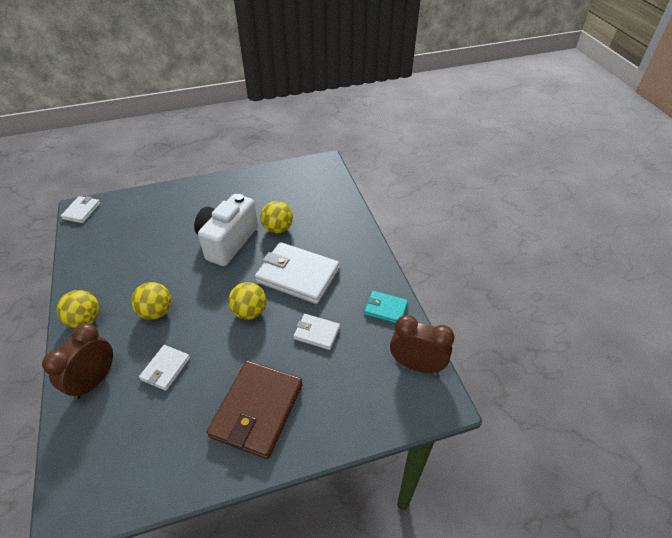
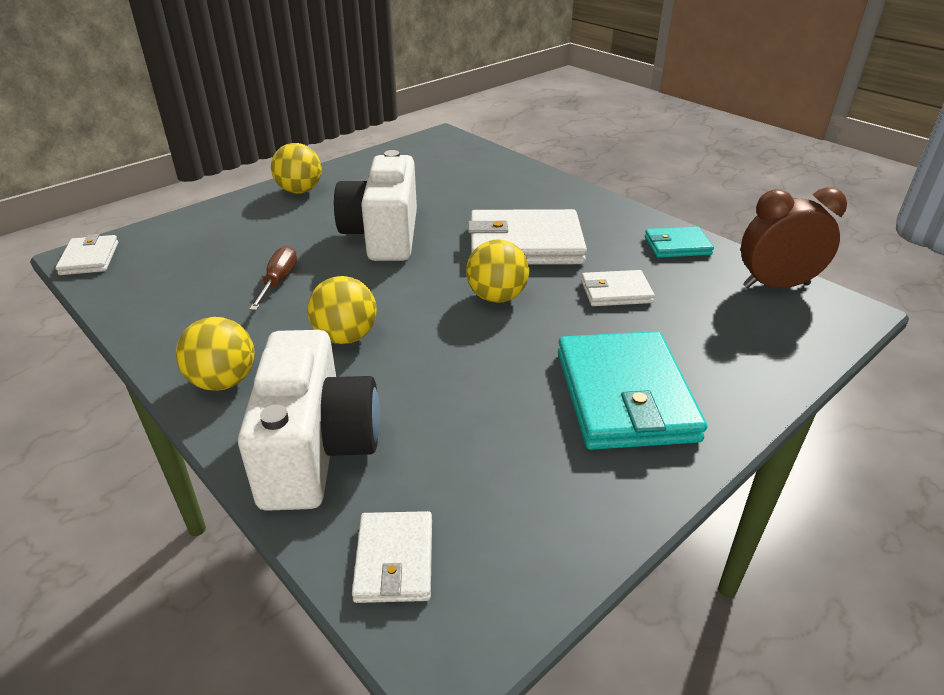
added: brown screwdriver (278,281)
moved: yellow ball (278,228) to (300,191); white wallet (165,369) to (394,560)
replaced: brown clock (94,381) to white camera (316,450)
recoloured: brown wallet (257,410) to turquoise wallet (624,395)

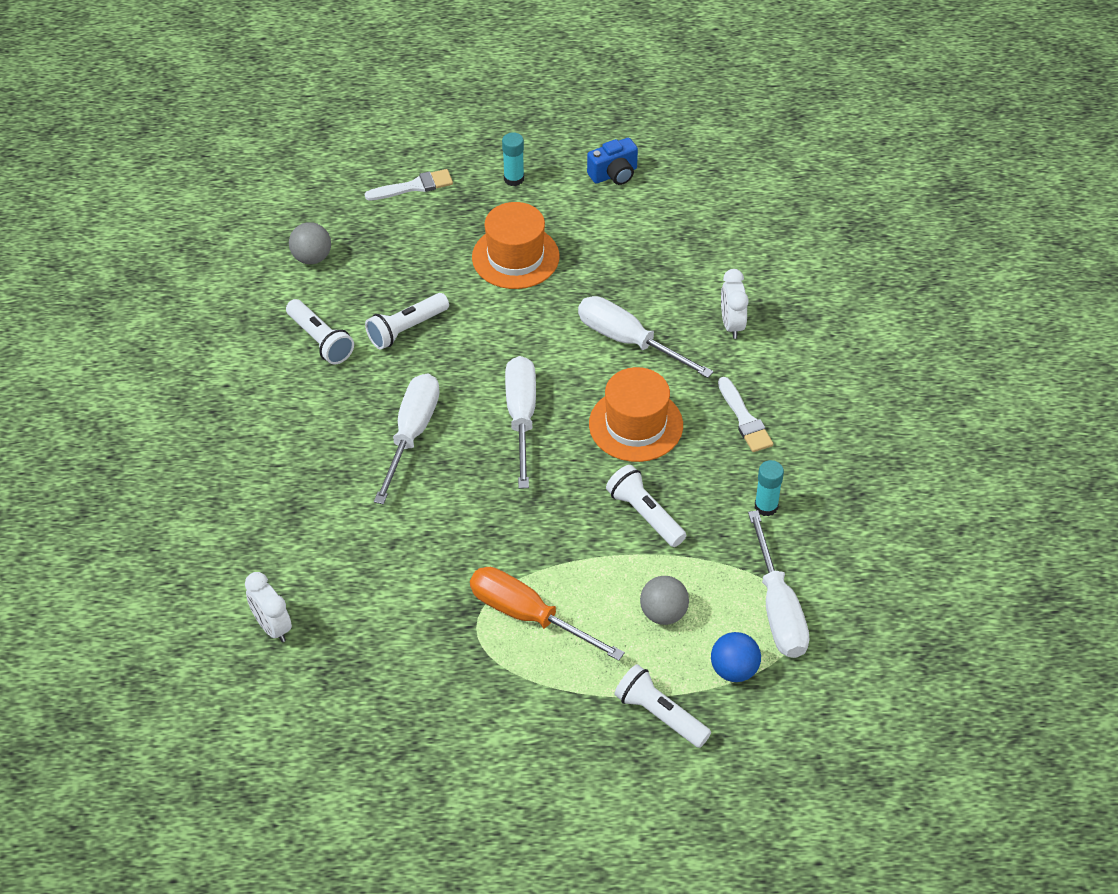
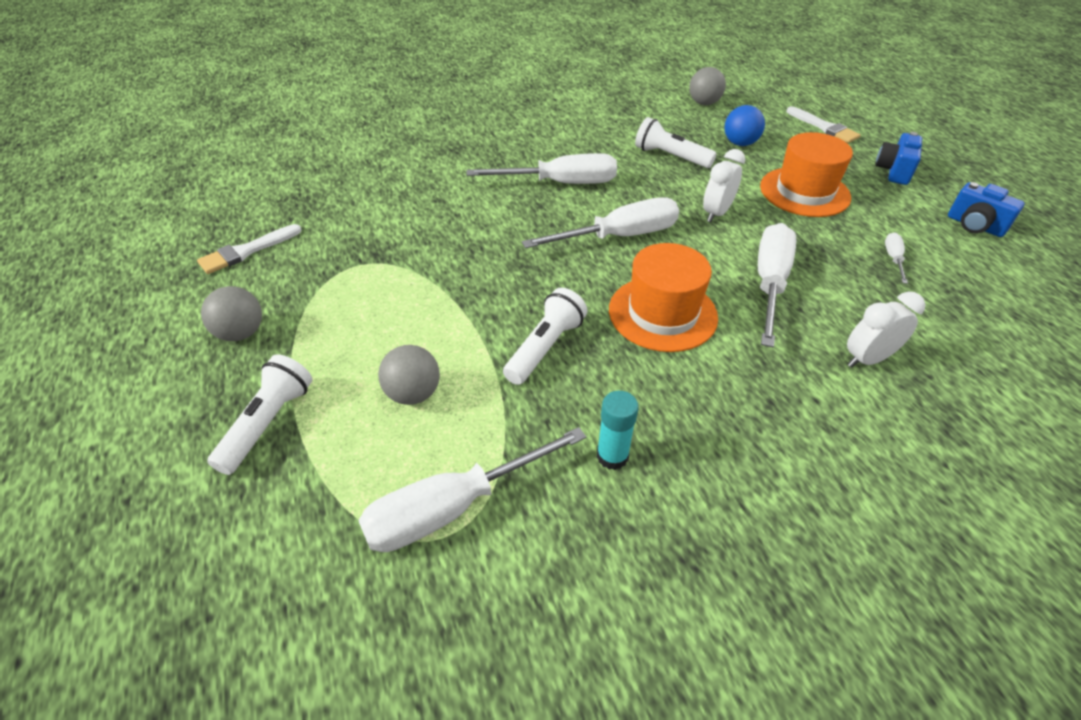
removed: white flashlight (320,340); orange screwdriver (528,616)
added: grey ball (241,333); white screwdriver (893,259)
moved: white brush (744,419) to (246,251); white clock (272,627) to (716,213); blue ball (734,670) to (740,143)
replaced: turquoise glue stick (514,179) to blue camera (894,171)

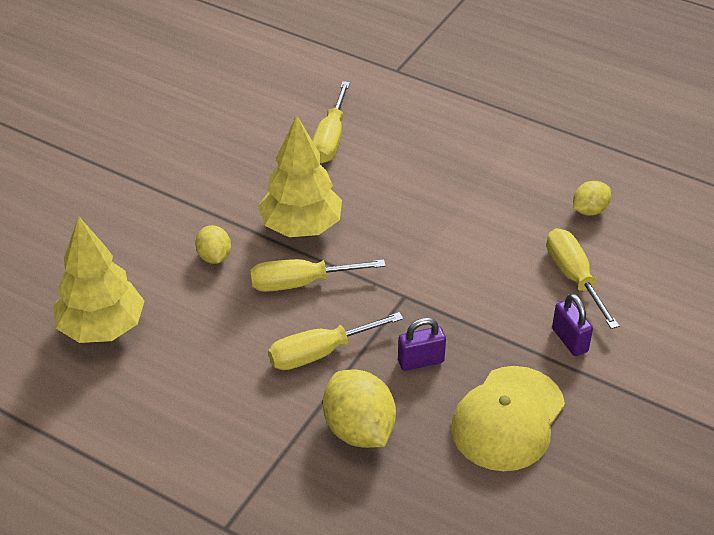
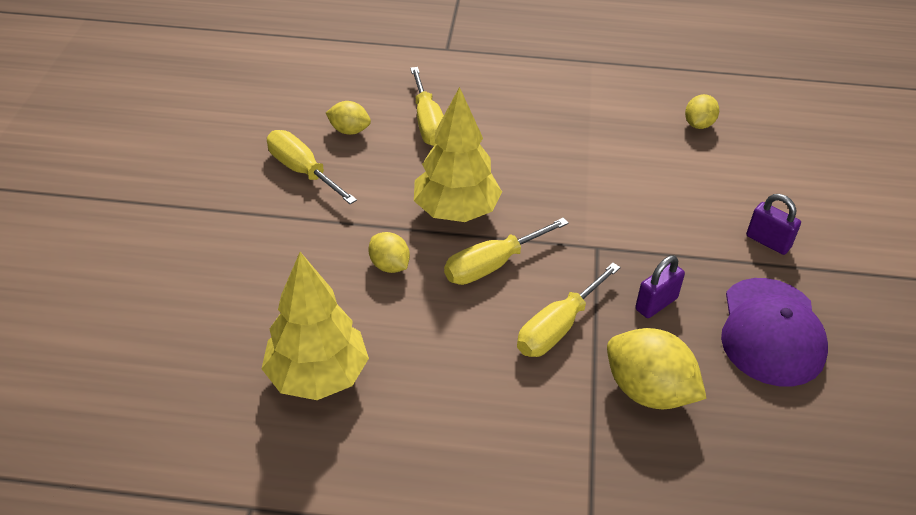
added: yellow lemon (349,130)
moved: yellow screwdriver (574,277) to (302,171)
recoloured: yellow cap (508,419) to purple cap (771,332)

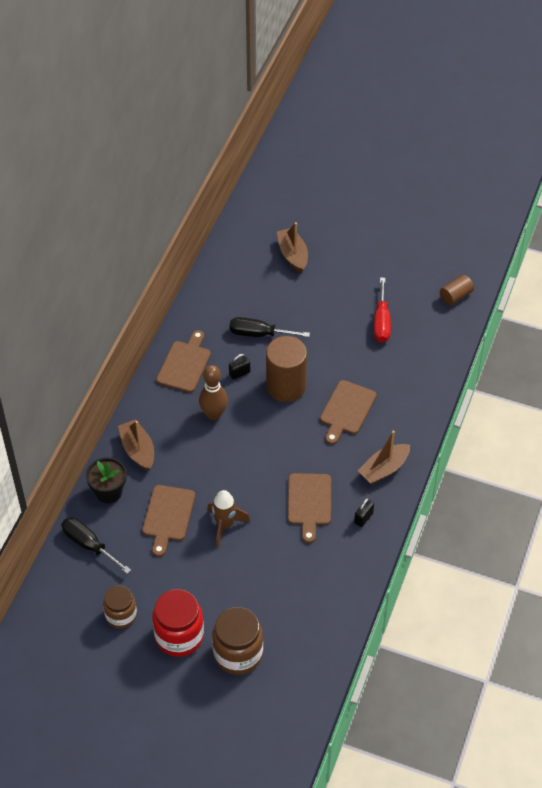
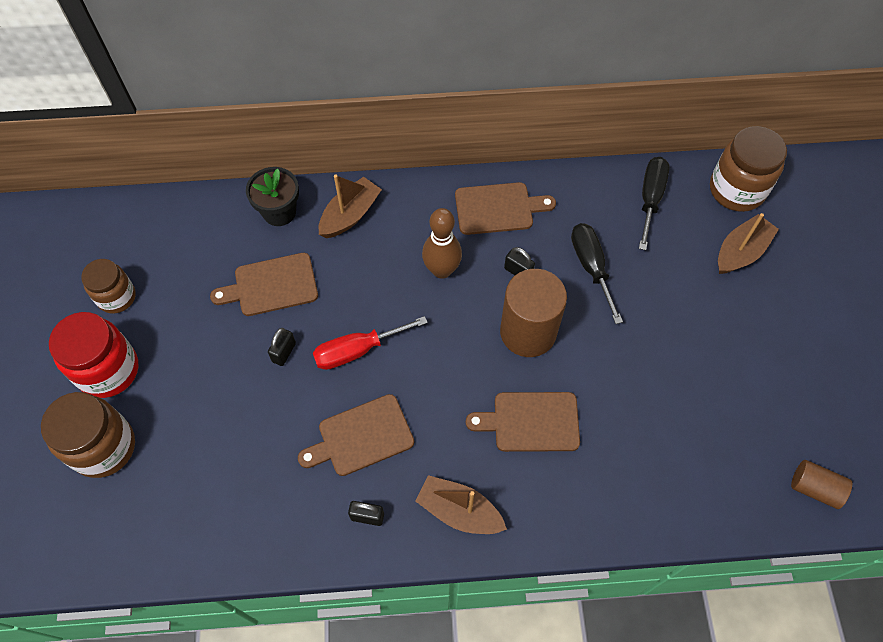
added: brown jar (736,190)
moved: red screwdriver (381,322) to (357,350); black screwdriver (89,545) to (650,199)
replaced: brown rocket (225,525) to black padlock (284,352)

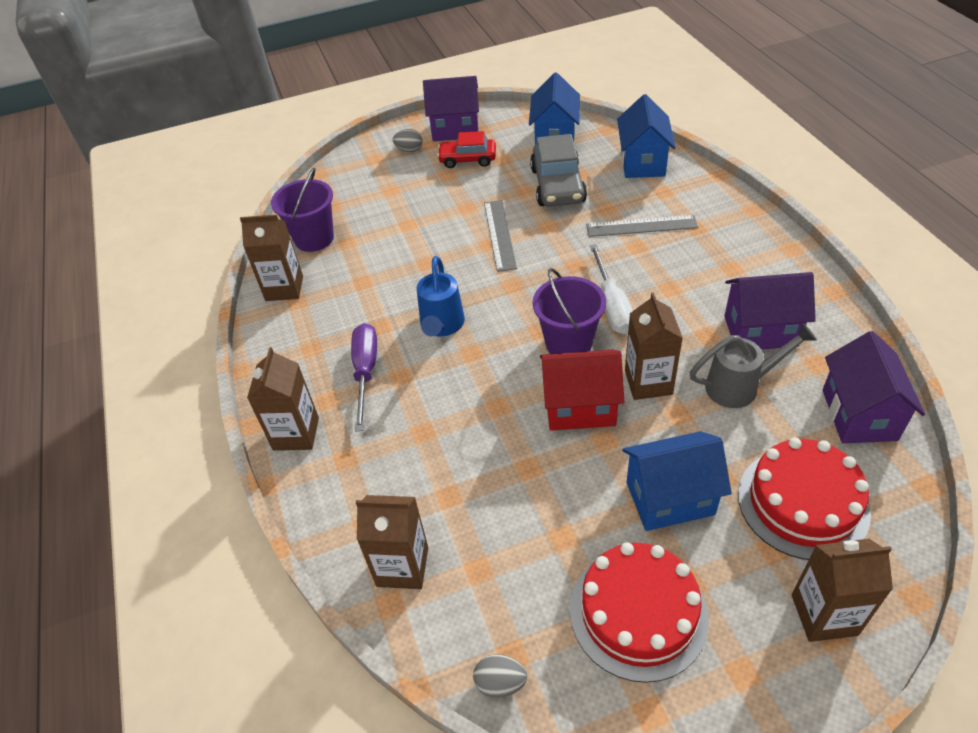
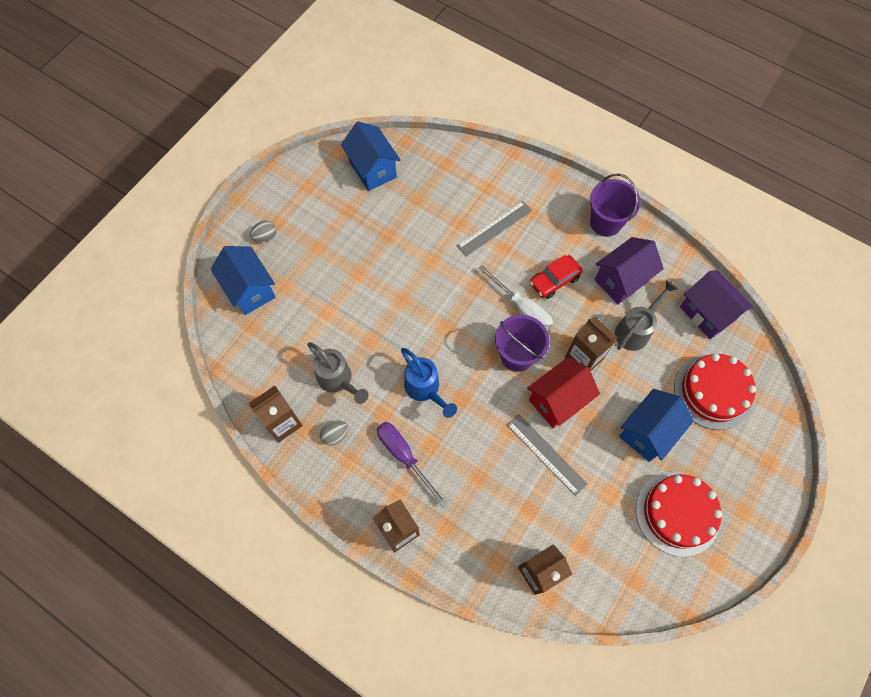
removed: purple house (455,129); grey car (558,185); brown carton (824,614)
added: grey watering can (338,381)
moved: blue house (642,162) to (250,290); grey egg (500,683) to (335,435); grey ruler (500,234) to (546,454); red car (468,159) to (554,280); purple bucket (314,238) to (605,222)

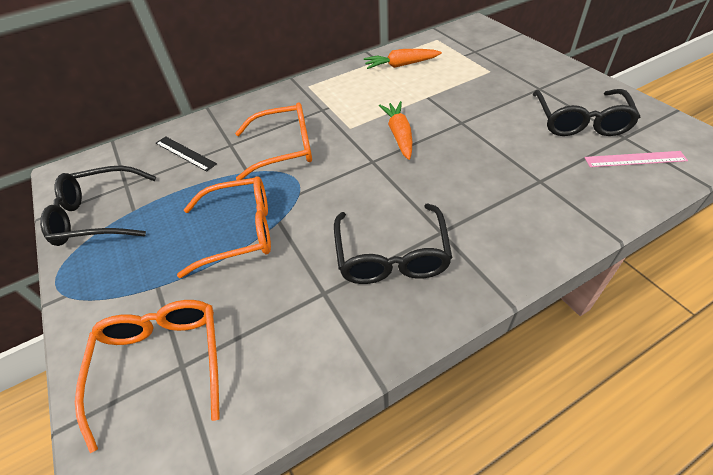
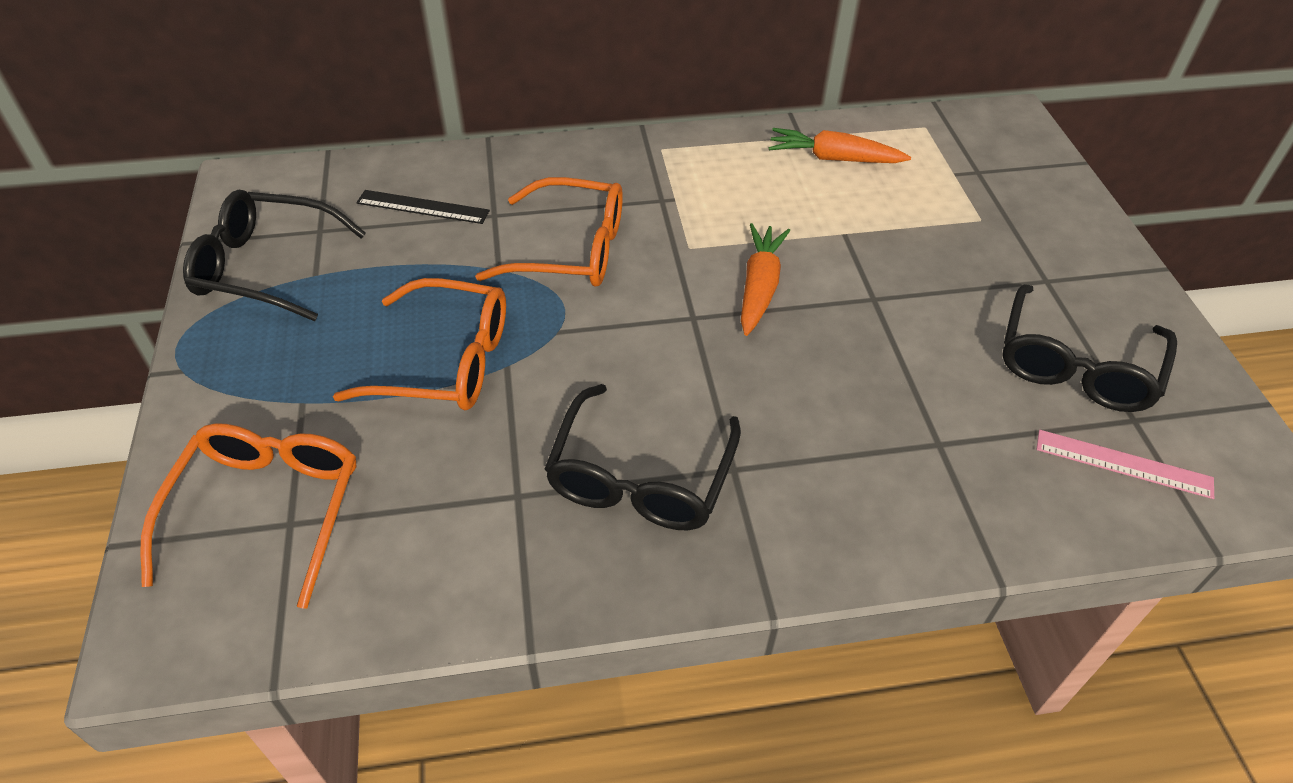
turned: black ruler (185,153) = (423,207) 45 degrees counterclockwise

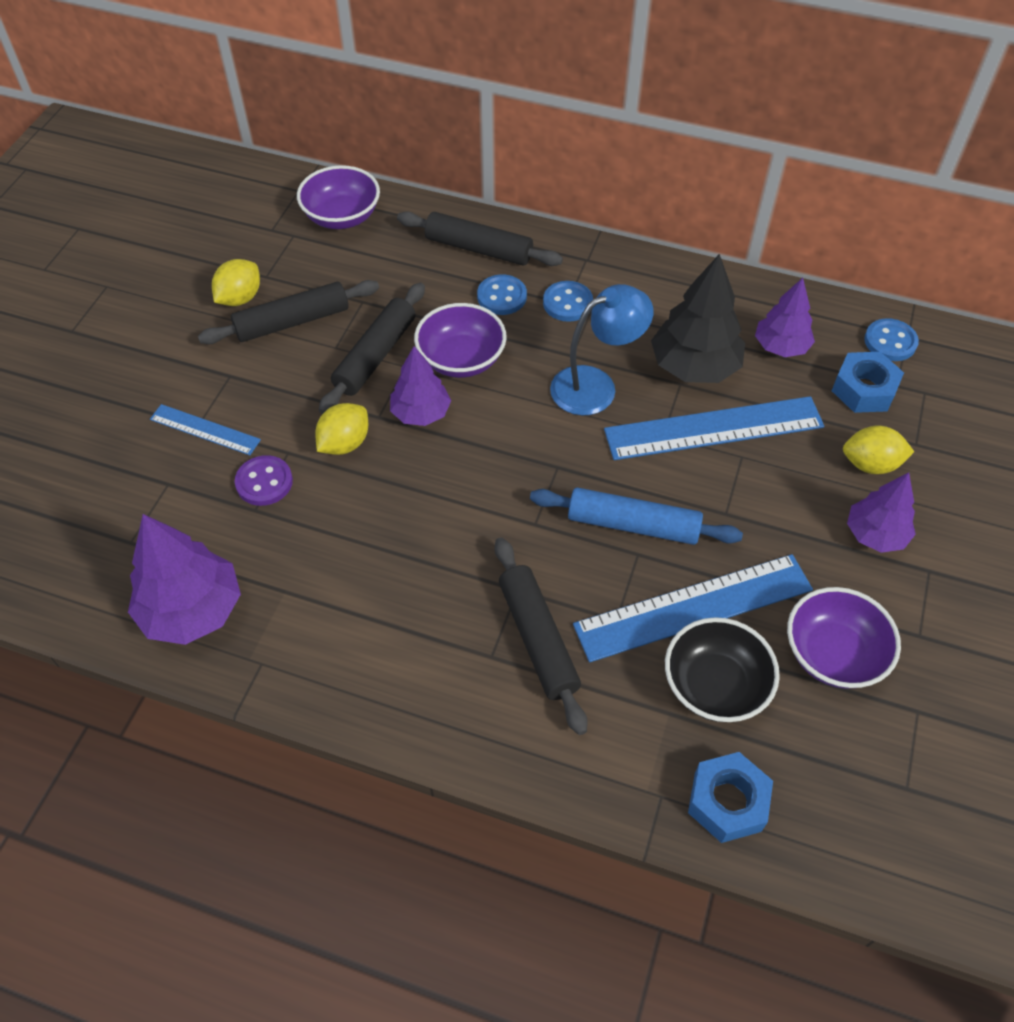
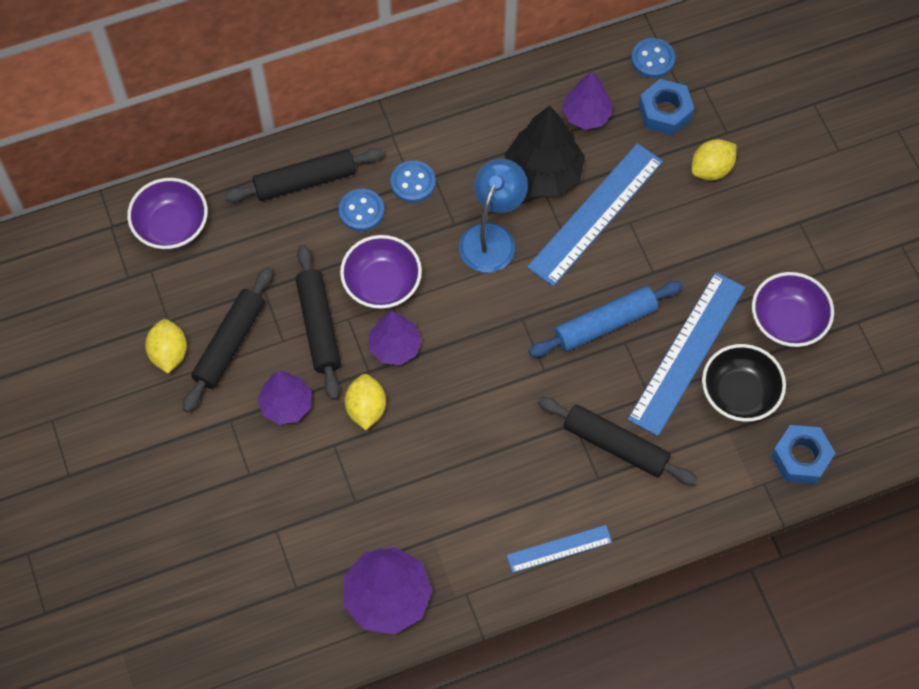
removed: purple button (264,482)
moved: purple tree (875,534) to (286,405); blue ruler (205,430) to (559,549)

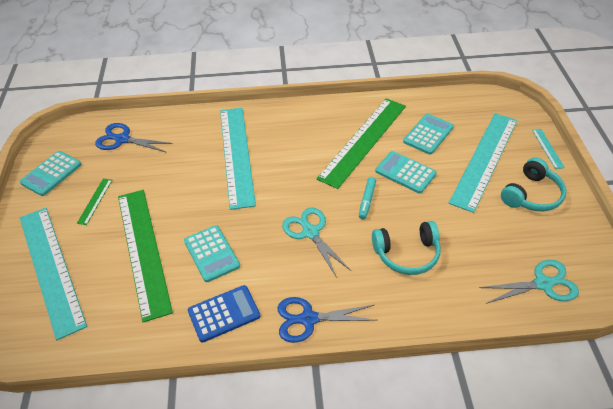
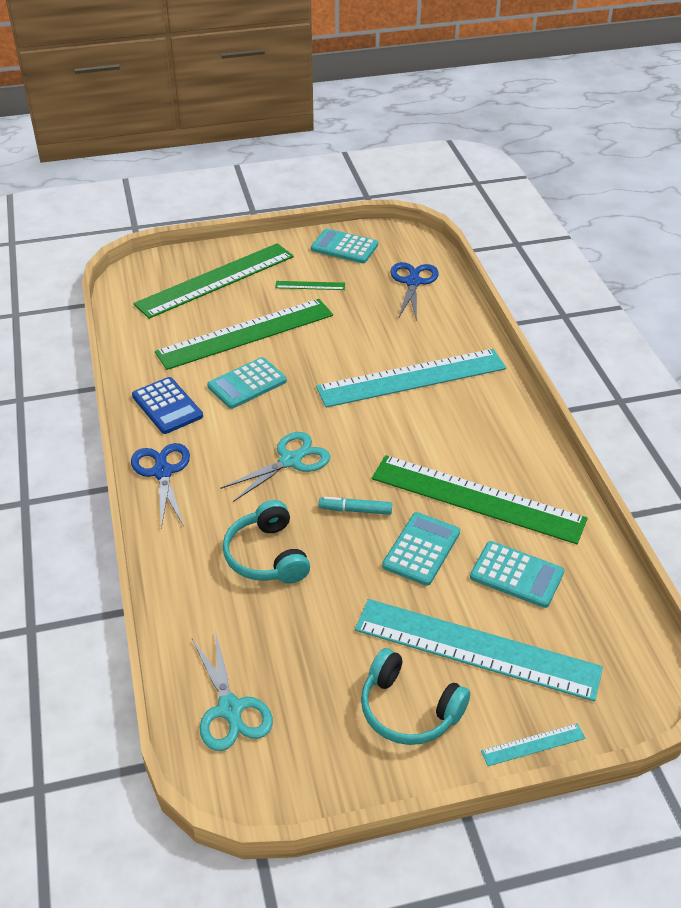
recoloured: turquoise ruler (51,268) to green ruler (215,280)

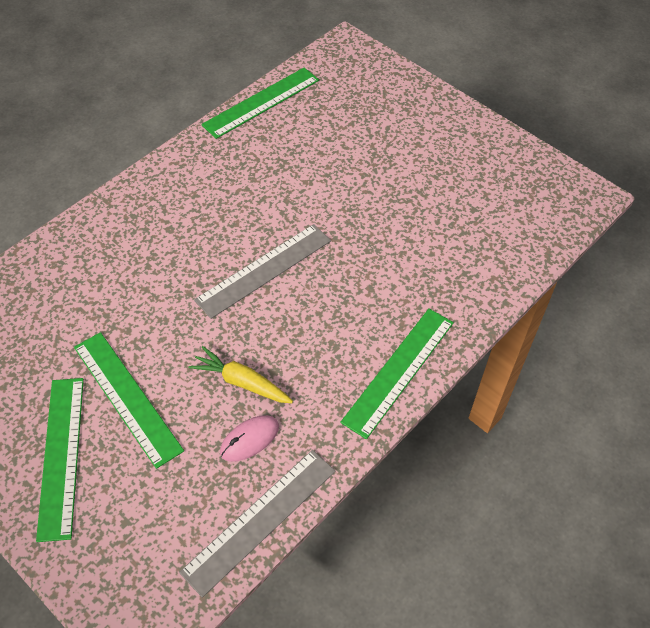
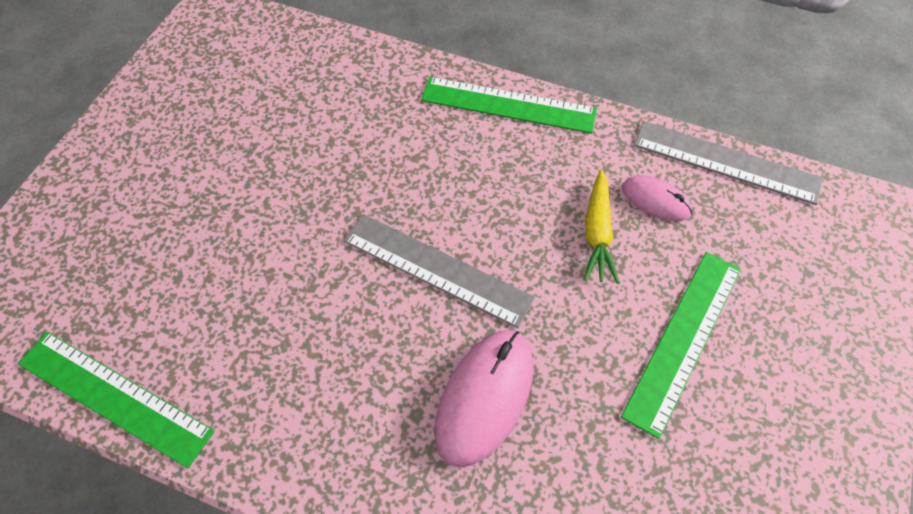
removed: green ruler (61,456)
added: pink mouse (485,397)

